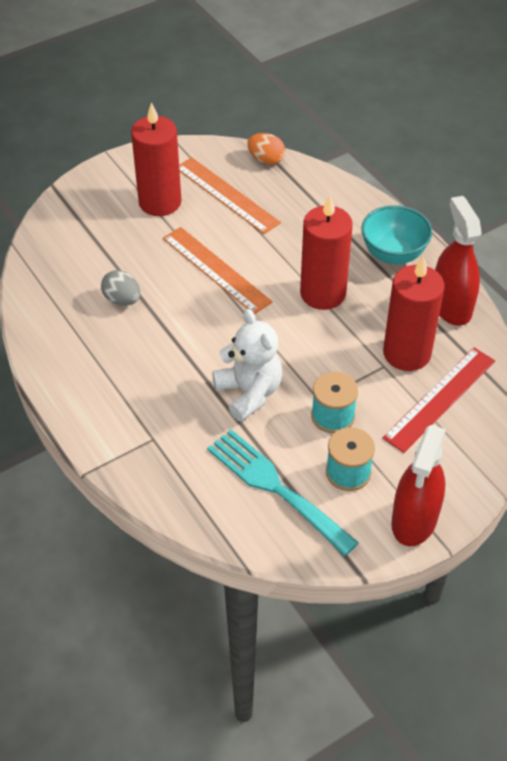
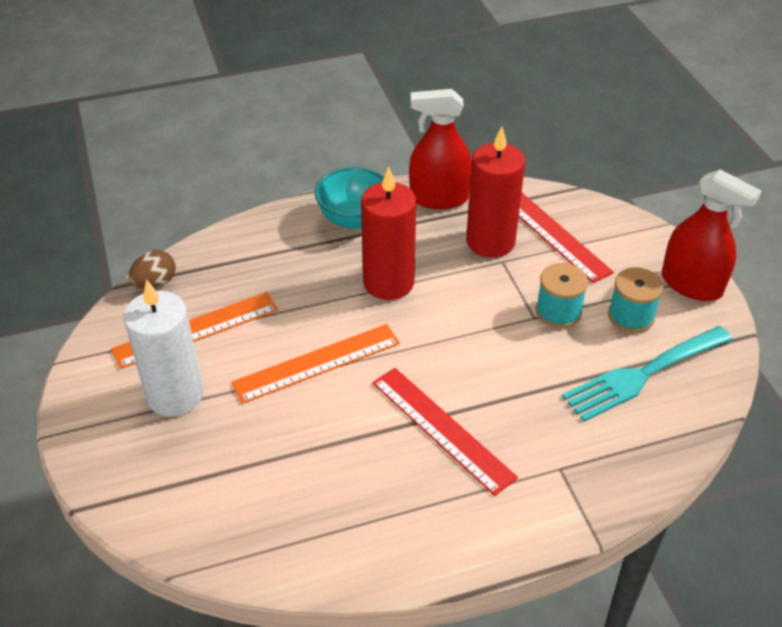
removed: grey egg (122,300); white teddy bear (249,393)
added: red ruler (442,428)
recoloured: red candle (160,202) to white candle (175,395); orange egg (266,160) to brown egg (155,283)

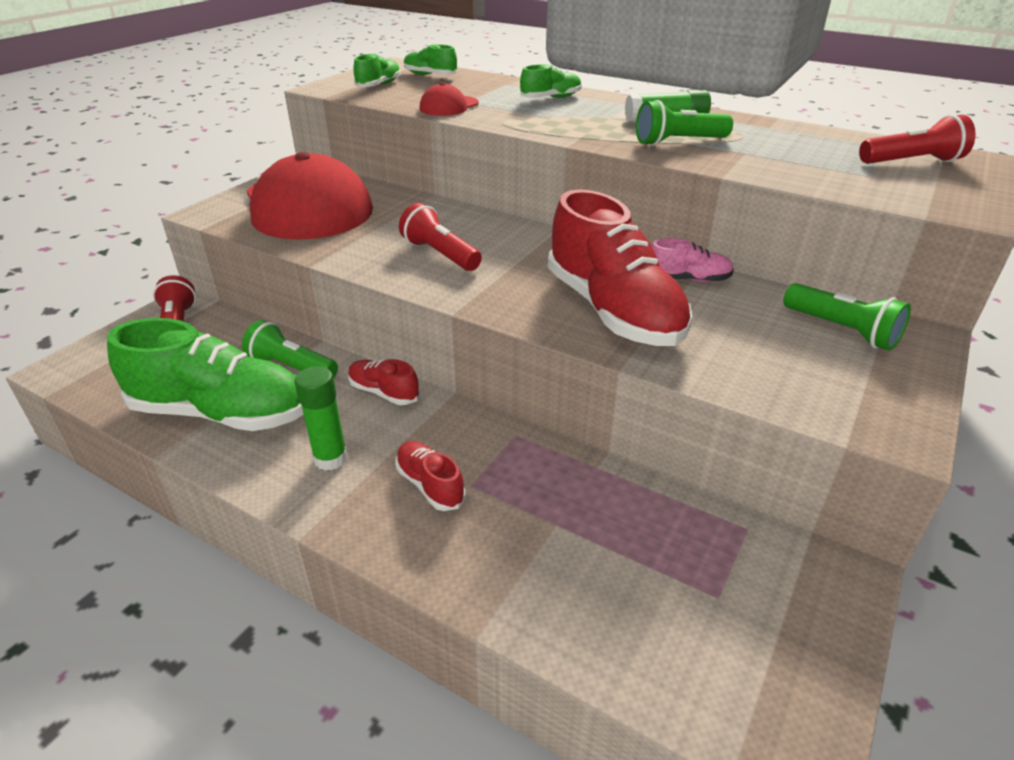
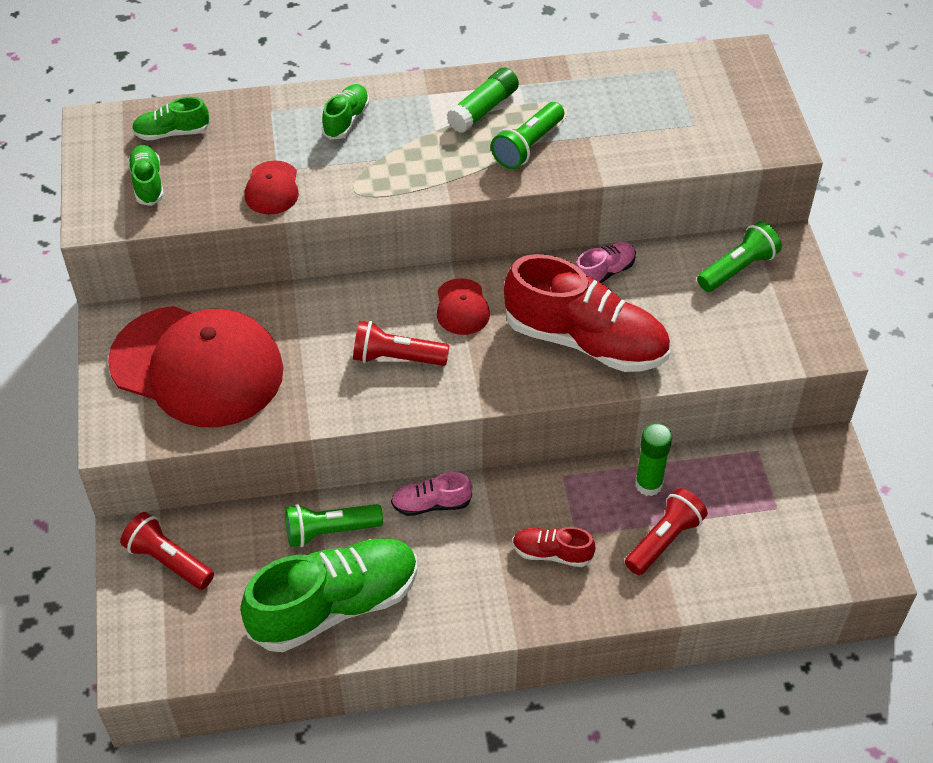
added: red cap (462,307)
moved: red flashlight (911,162) to (664,540); green glue stick (330,458) to (648,484)
recoloured: red shoe (384,392) to pink shoe (431,504)
turned: green flashlight (842,330) = (737,268) 45 degrees counterclockwise

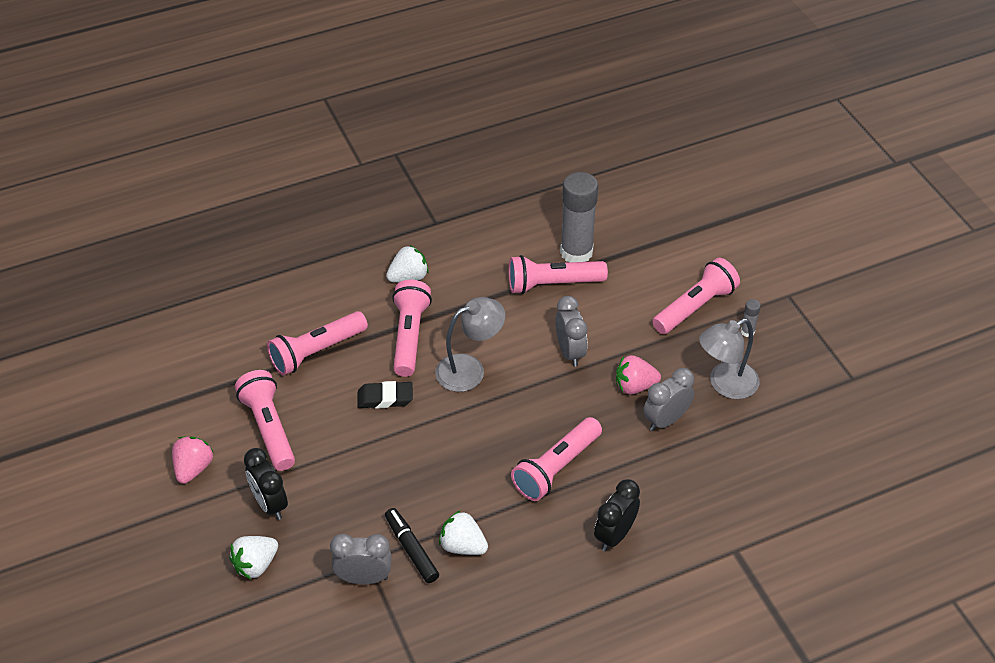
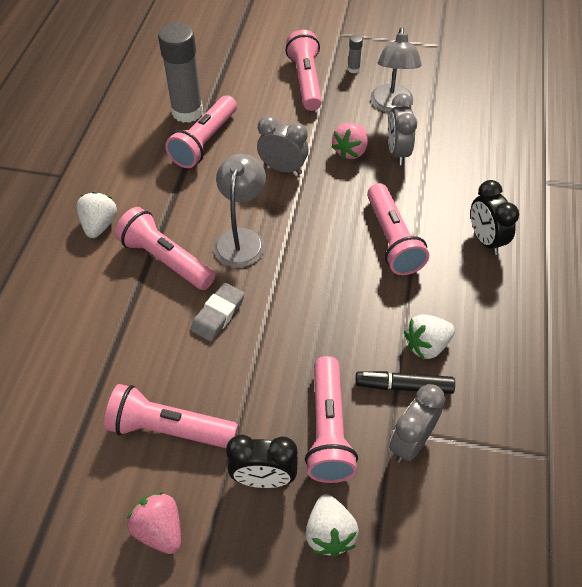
moved: pink flashlight (317,351) to (328,429)
recoloured: black eraser (385,398) to grey eraser (218,315)

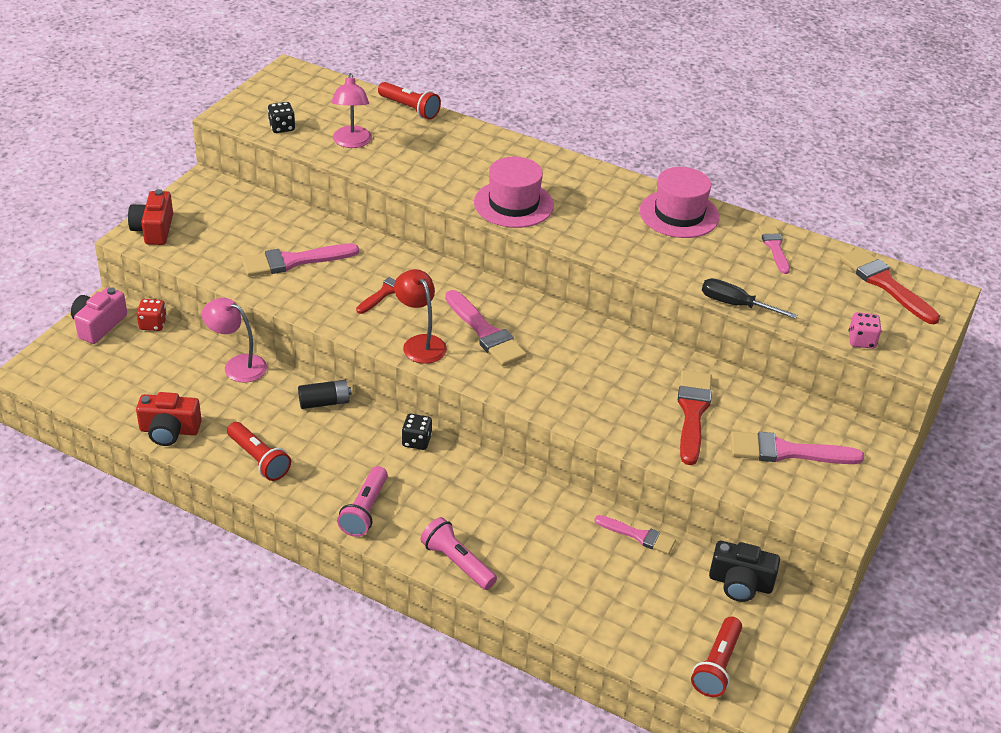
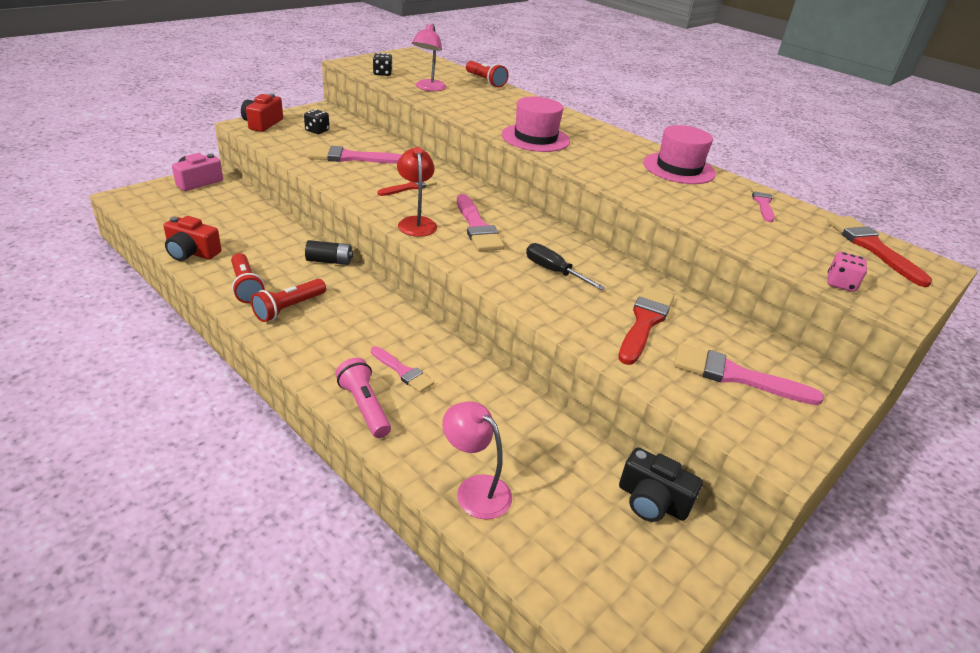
removed: red dice (153,324); pink flashlight (365,510)
moved: red flashlight (717,666) to (289,308); black dice (416,441) to (317,131); pink brush (638,536) to (403,371); pink lamp (237,365) to (475,489); black screwdriver (736,305) to (554,271)

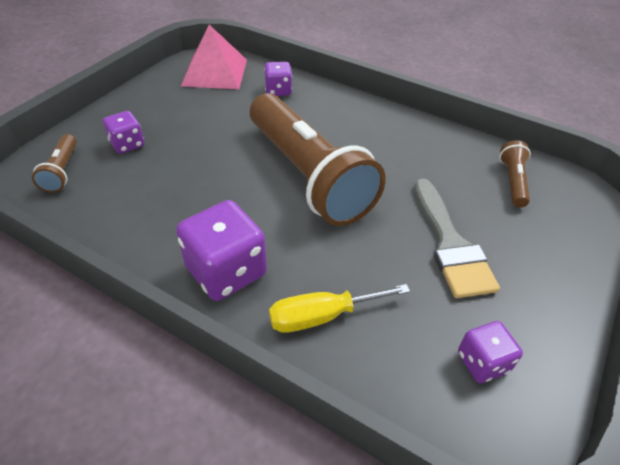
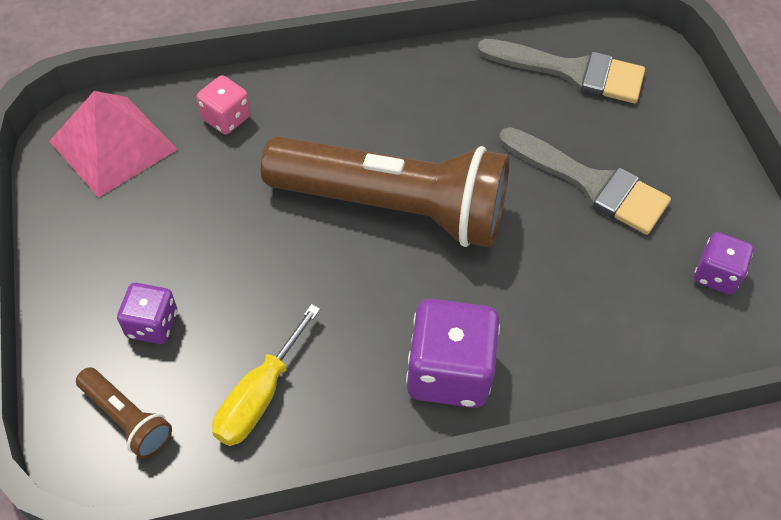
moved: yellow screwdriver (322,316) to (259,396)
replaced: brown flashlight (512,181) to grey brush (572,72)
recoloured: purple dice (278,90) to pink dice (226,118)

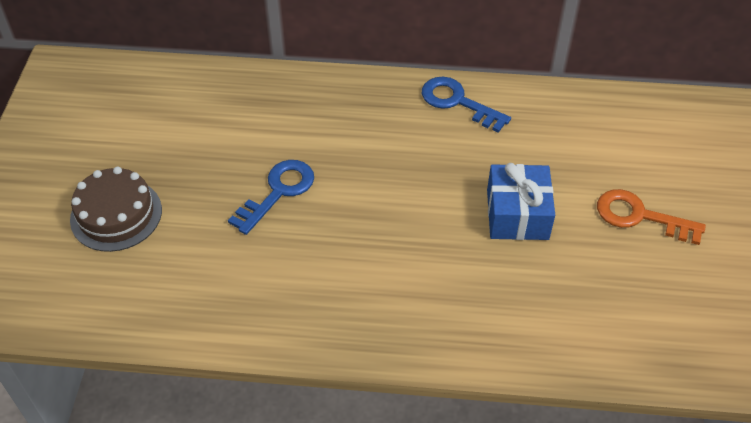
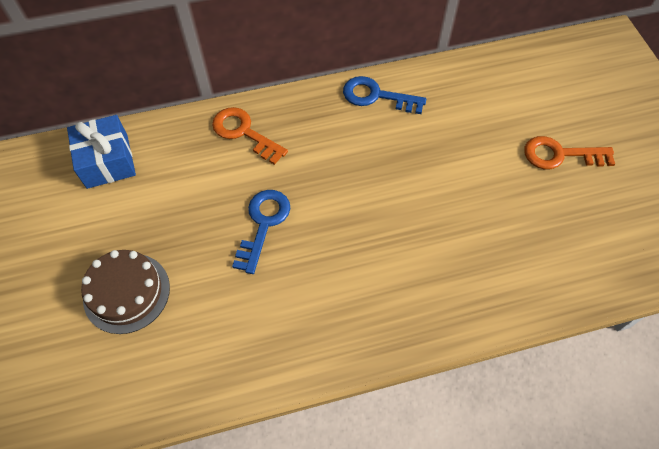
added: orange key (244,133)
moved: blue gift (517,214) to (107,161)

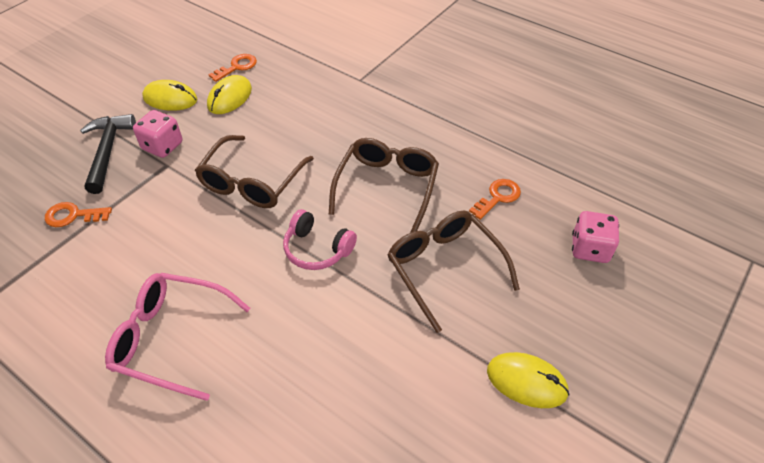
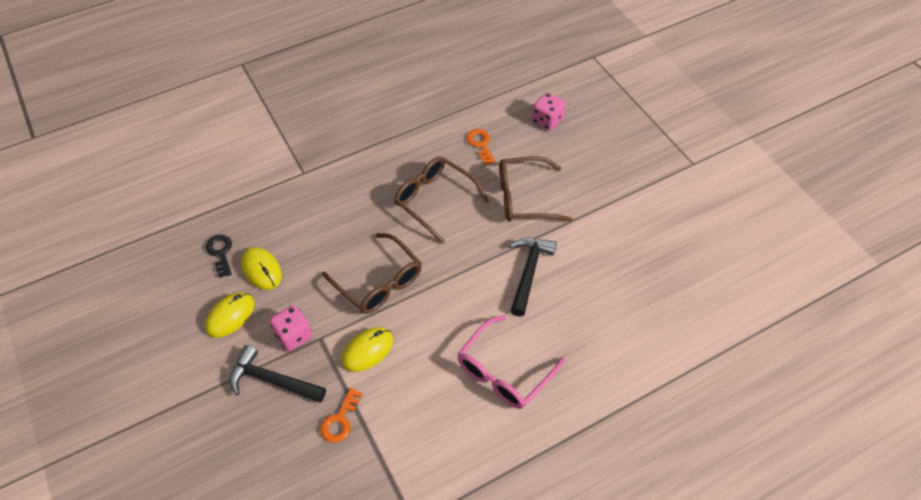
removed: pink headphones (317,249)
added: black hammer (528,272)
moved: yellow mouse (526,381) to (367,350)
recoloured: orange key (237,67) to black key (220,253)

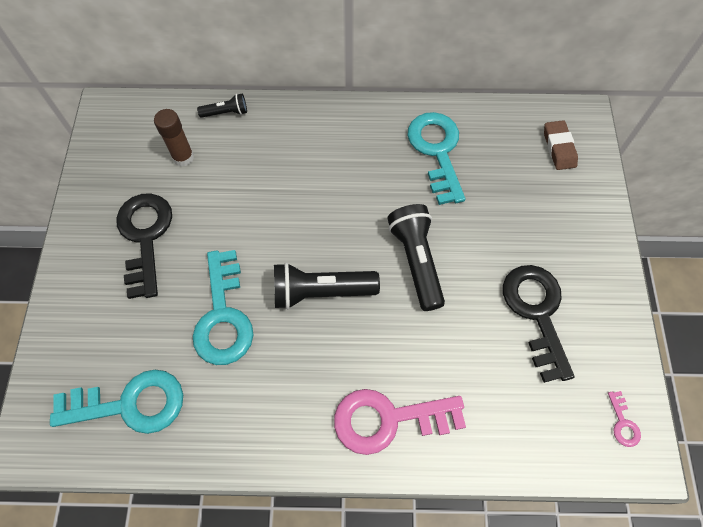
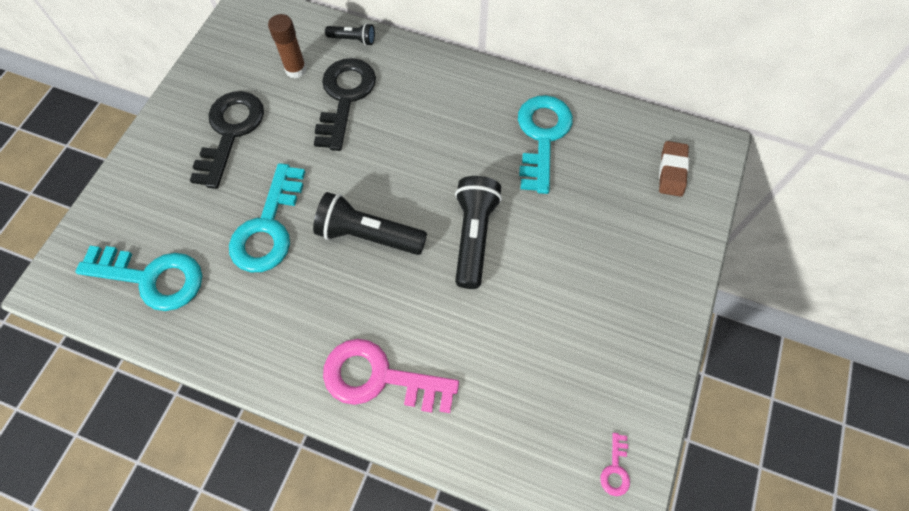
moved: black key (536,313) to (345,97)

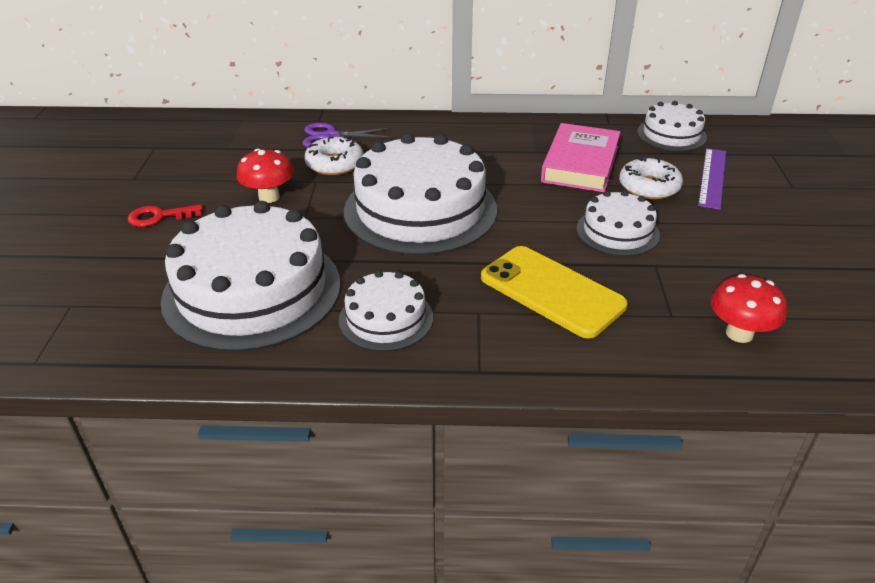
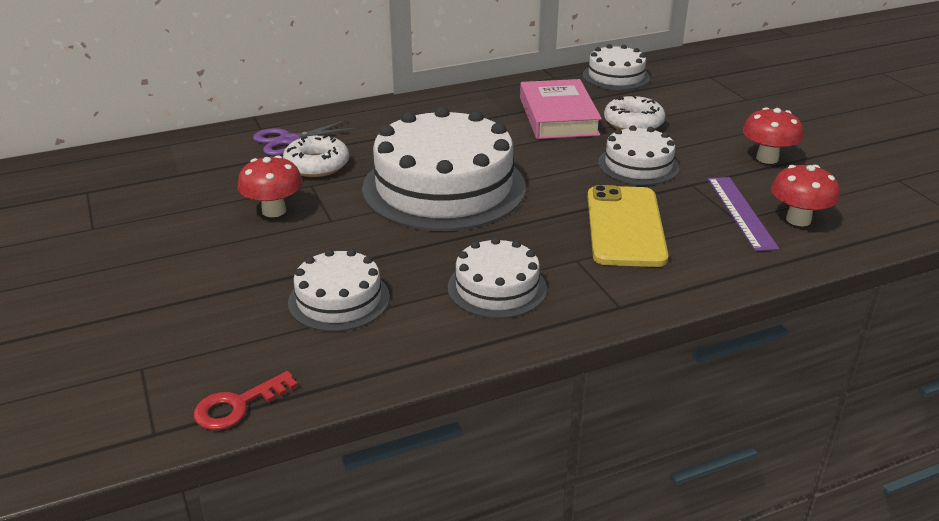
added: red mushroom (767,158)
moved: red key (159,217) to (237,406); purple ruler (712,177) to (740,212)
turned: yellow phone (551,291) = (625,226) 75 degrees clockwise
resized: white cake (252,291) = (339,300) x0.51

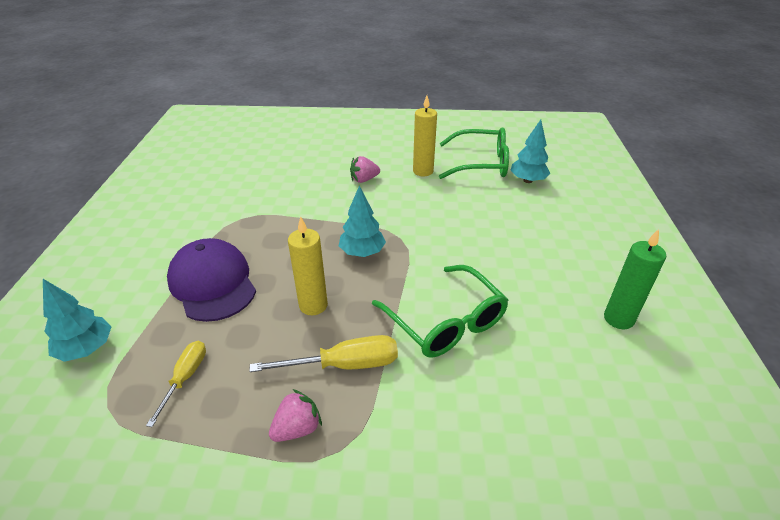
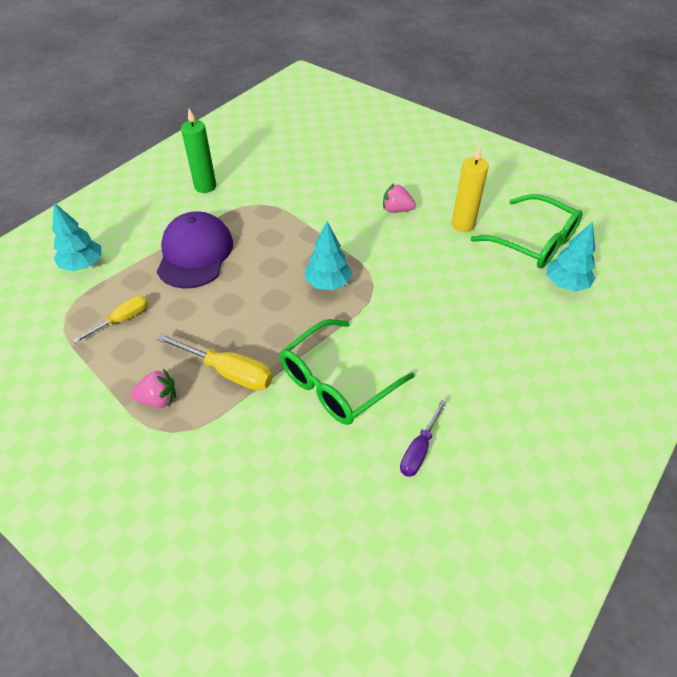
removed: yellow candle (313,305)
added: purple screwdriver (419,450)
moved: green candle (618,319) to (205,186)
turned: green glasses (445,322) = (337,382) 45 degrees clockwise

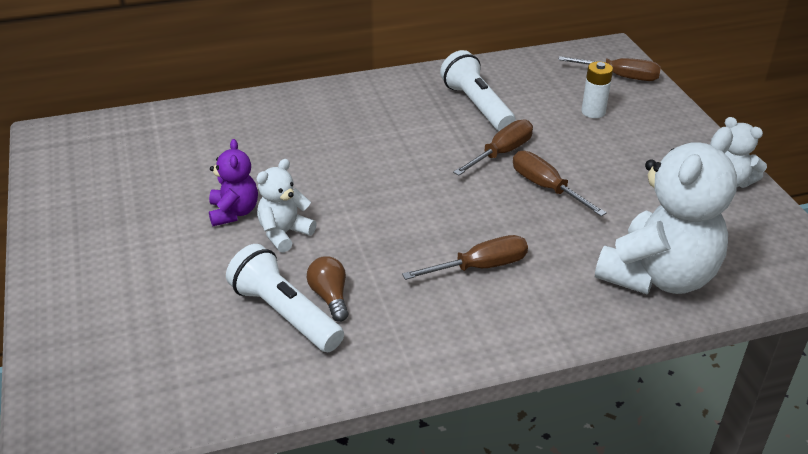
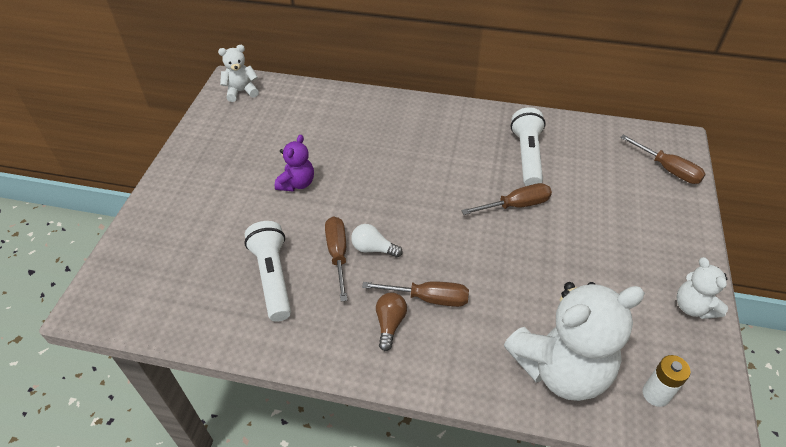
added: white light bulb (373,249)
moved: white teddy bear (284,233) to (241,91); brown screwdriver (545,187) to (338,254); brown light bulb (330,297) to (390,323); white battery (593,112) to (656,394)

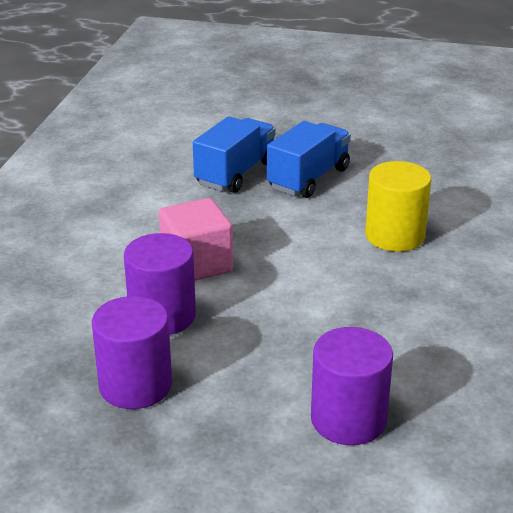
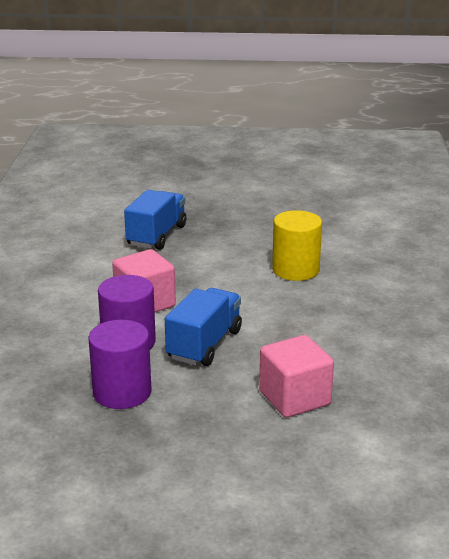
moved: blue truck (308,178) to (204,344)
replaced: purple cylinder (348,419) to pink cube (294,398)

